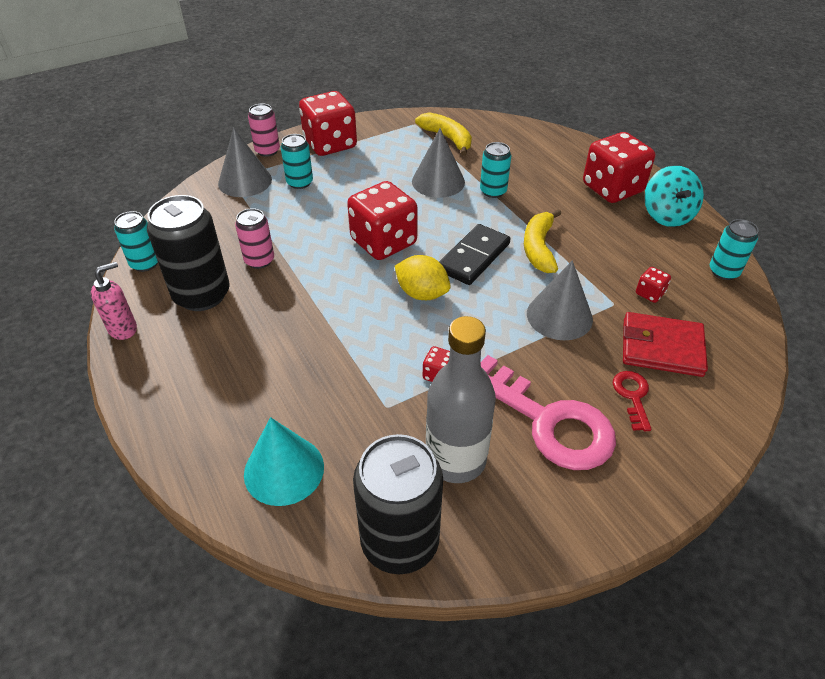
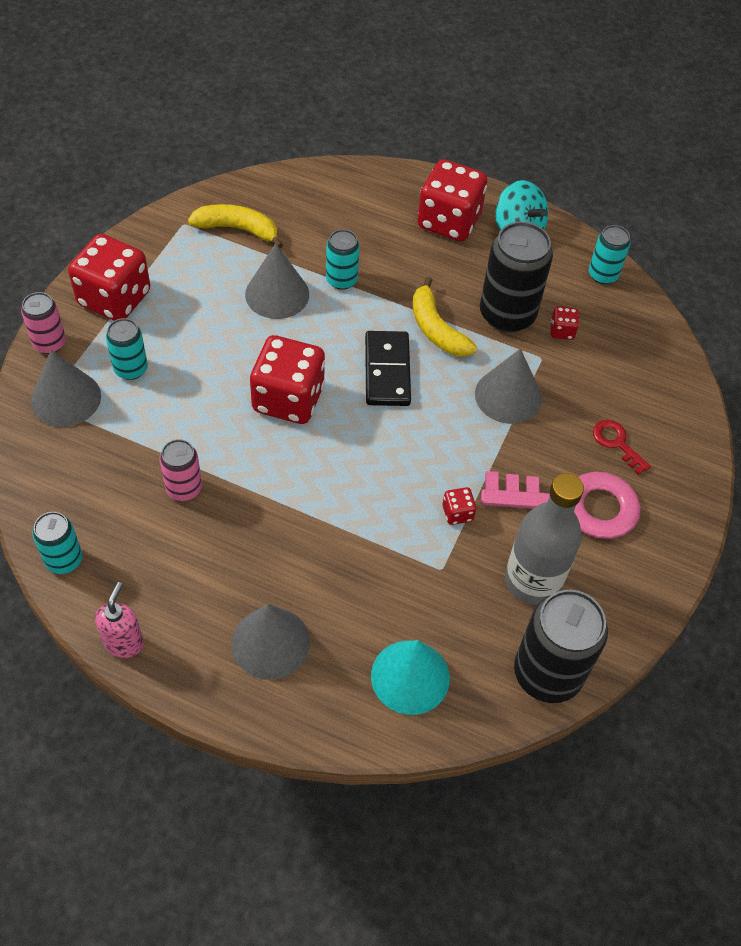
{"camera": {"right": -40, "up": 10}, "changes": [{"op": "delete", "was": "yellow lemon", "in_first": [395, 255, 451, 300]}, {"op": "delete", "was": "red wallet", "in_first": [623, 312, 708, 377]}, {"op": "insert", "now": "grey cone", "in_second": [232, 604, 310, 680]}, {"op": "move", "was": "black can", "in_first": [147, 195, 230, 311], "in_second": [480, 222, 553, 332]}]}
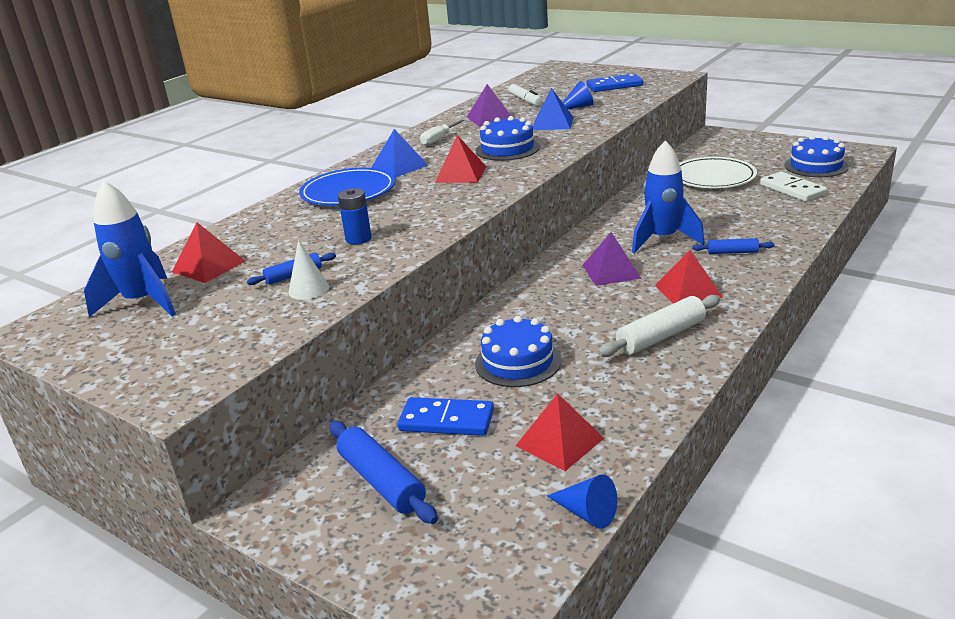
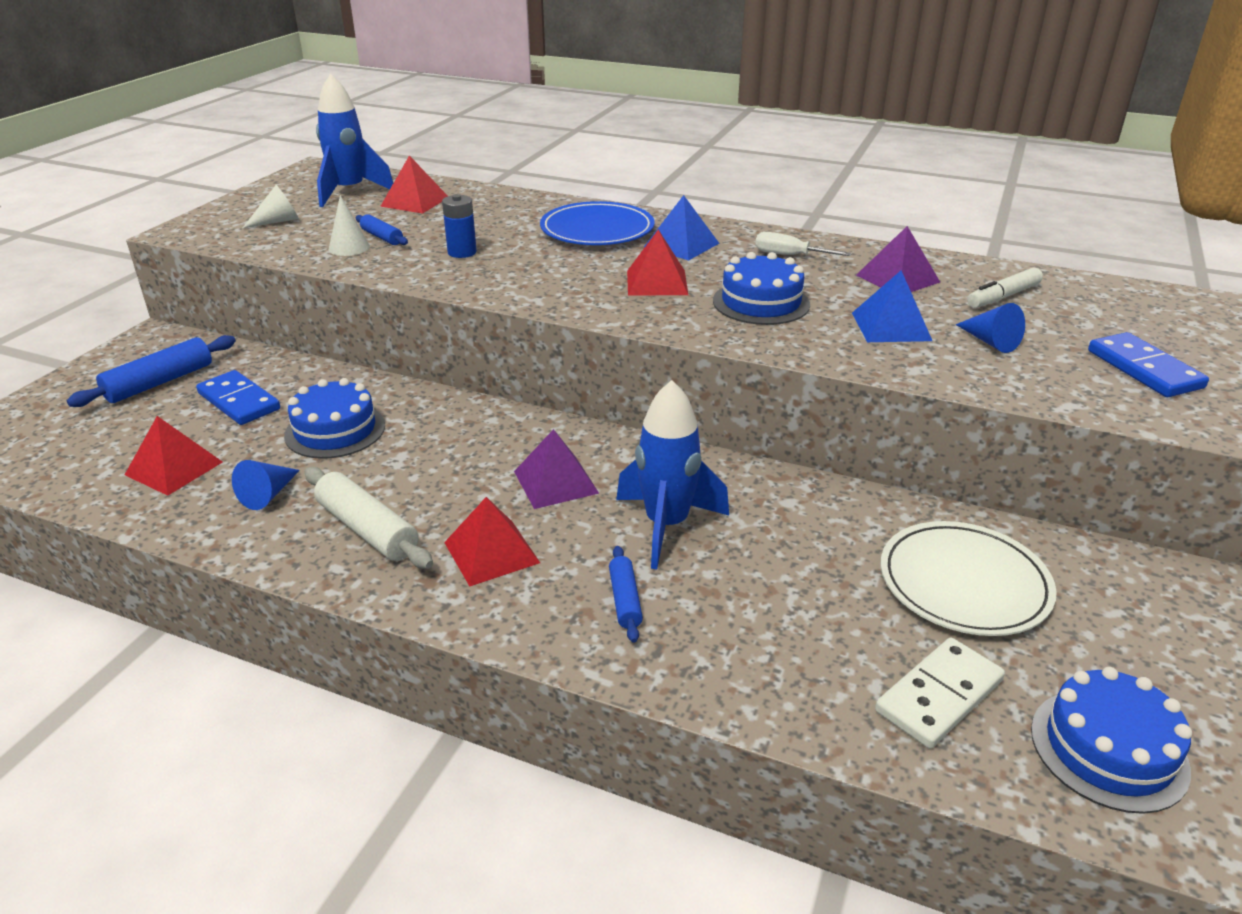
{"camera": {"right": 75, "up": 5}, "changes": [{"op": "insert", "now": "white cone", "in_second": [243, 185, 299, 228]}, {"op": "move", "was": "blue cone", "in_first": [547, 475, 617, 529], "in_second": [232, 460, 300, 510]}, {"op": "rotate", "was": "blue domino", "in_first": [397, 397, 494, 436], "in_second": [196, 370, 280, 425], "clockwise": -45}]}
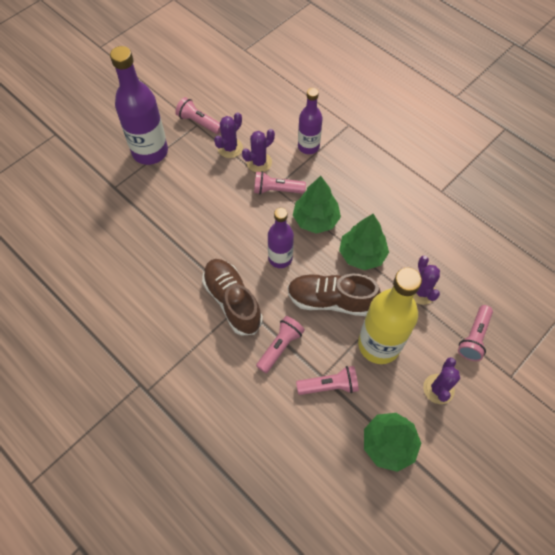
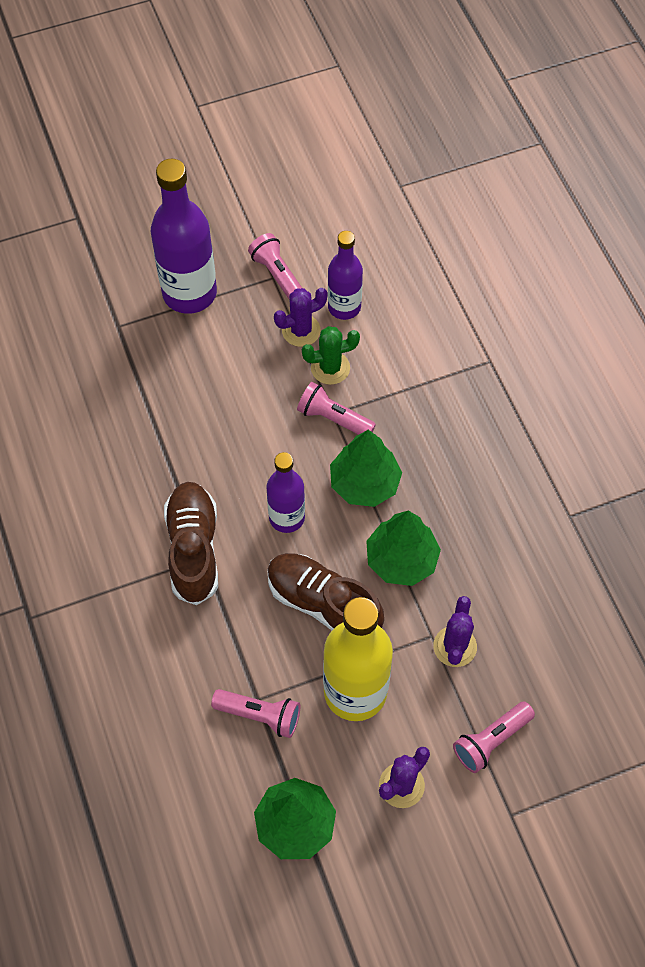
{"camera": {"right": 25, "up": 0}, "changes": [{"op": "delete", "was": "pink flashlight", "in_first": [256, 316, 305, 373]}, {"op": "move", "was": "purple bottle", "in_first": [298, 88, 322, 154], "in_second": [328, 231, 363, 320]}, {"op": "recolor", "was": "purple cactus", "now": "green cactus", "in_first": [242, 129, 275, 172], "in_second": [302, 326, 360, 385]}]}
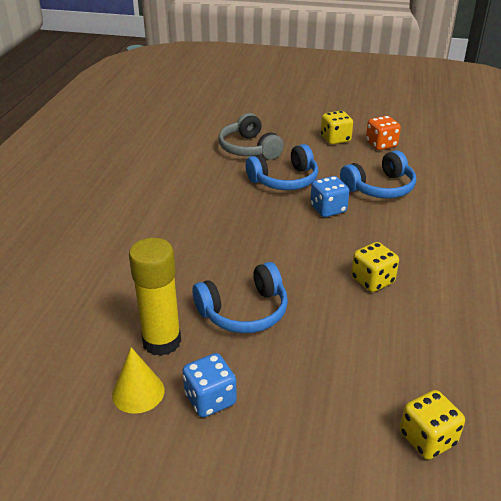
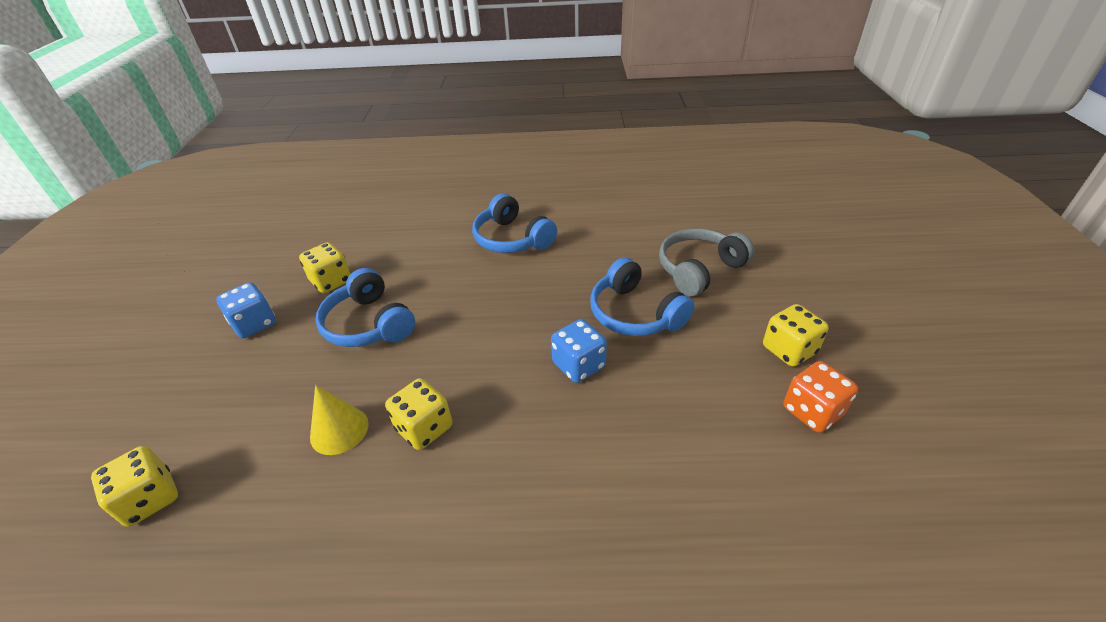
{"camera": {"right": 80, "up": 5}, "changes": [{"op": "move", "was": "yellow cone", "in_first": [112, 347, 165, 414], "in_second": [310, 385, 369, 455]}, {"op": "move", "was": "blue headphones", "in_first": [340, 150, 416, 198], "in_second": [472, 194, 557, 253]}, {"op": "replace", "was": "yellow glue stick", "now": "yellow dice", "in_first": [129, 238, 181, 356], "in_second": [299, 242, 351, 293]}]}
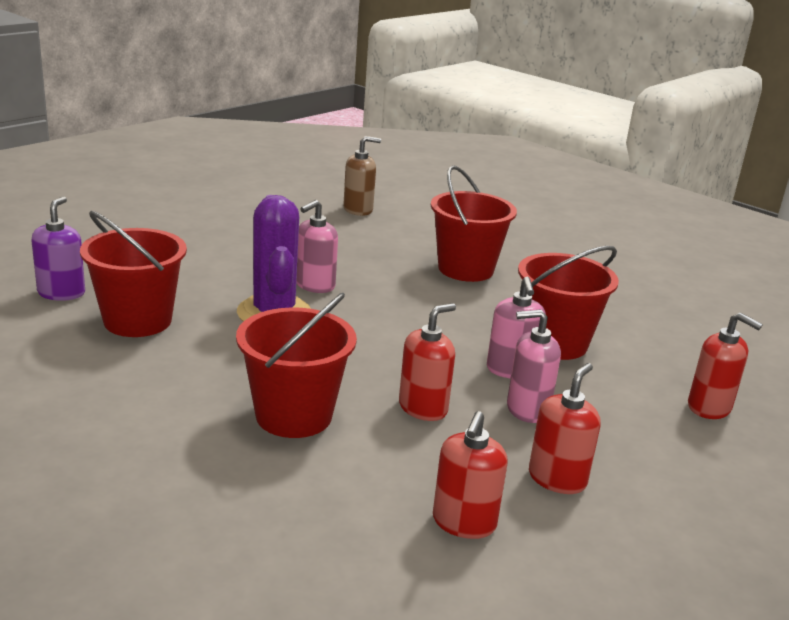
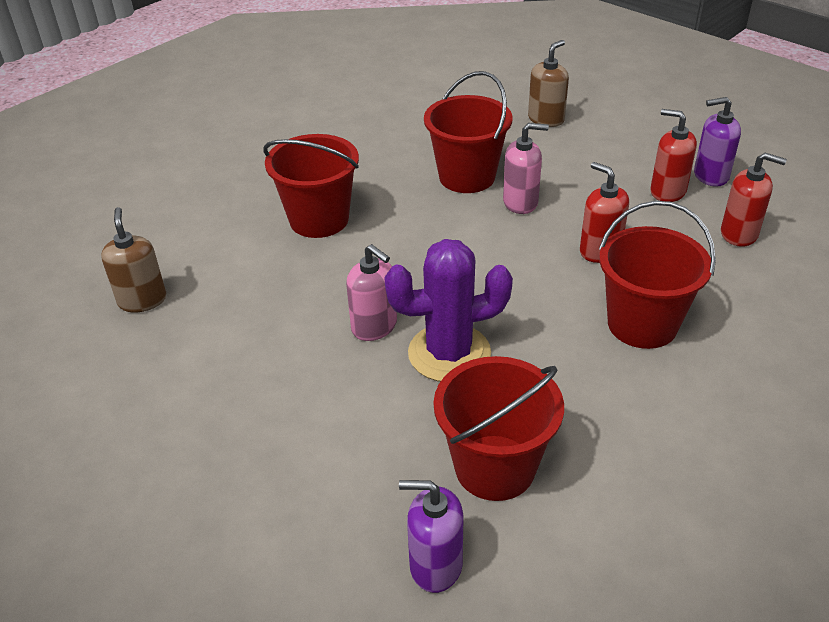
{"camera": {"right": -85, "up": 15}, "changes": [{"op": "delete", "was": "pink soap dispenser", "in_first": [507, 309, 561, 423]}, {"op": "insert", "now": "purple soap dispenser", "in_second": [694, 97, 741, 187]}, {"op": "recolor", "was": "red soap dispenser", "now": "brown soap dispenser", "in_first": [688, 313, 763, 419], "in_second": [528, 40, 569, 127]}]}
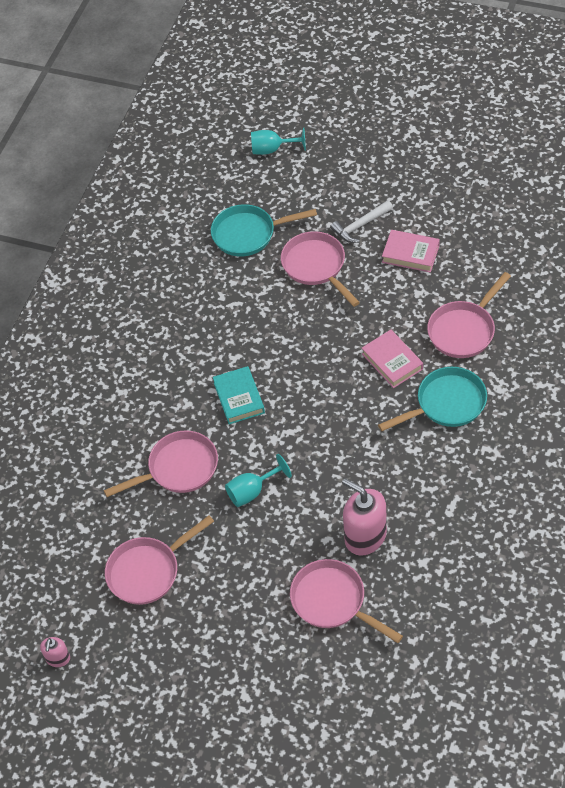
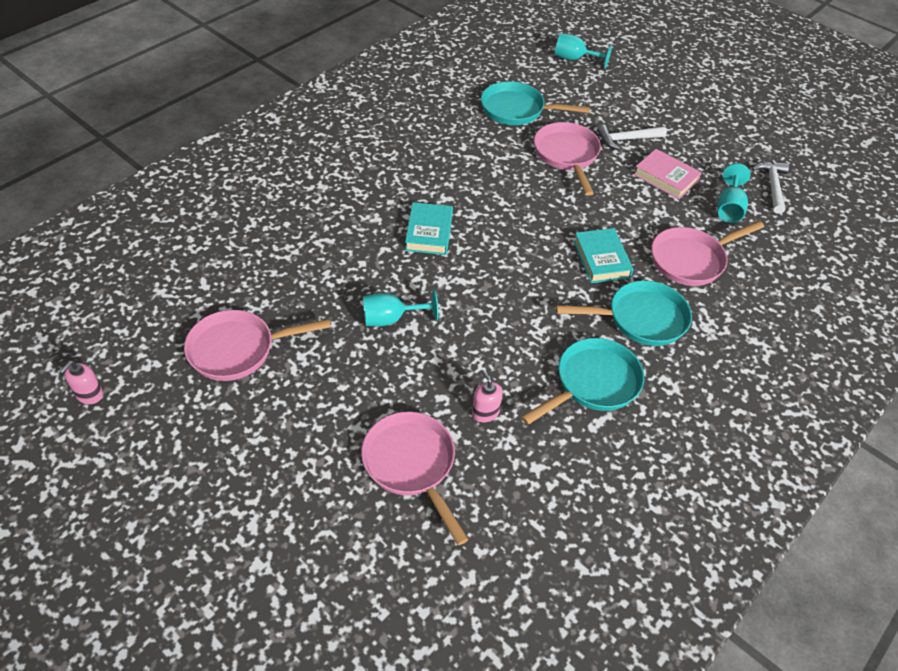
{"camera": {"right": 15, "up": -5}, "changes": [{"op": "delete", "was": "pink pan", "in_first": [104, 430, 218, 497]}, {"op": "insert", "now": "turquoise pan", "in_second": [521, 338, 644, 425]}, {"op": "insert", "now": "turquoise goblet", "in_second": [718, 163, 751, 223]}, {"op": "insert", "now": "white hammer", "in_second": [752, 162, 789, 214]}, {"op": "recolor", "was": "pink book", "now": "turquoise book", "in_first": [362, 330, 423, 388], "in_second": [573, 228, 634, 283]}, {"op": "resize", "was": "pink soap dispenser", "in_first": [342, 478, 387, 556], "in_second": [472, 369, 503, 422], "ratio": 0.5}]}
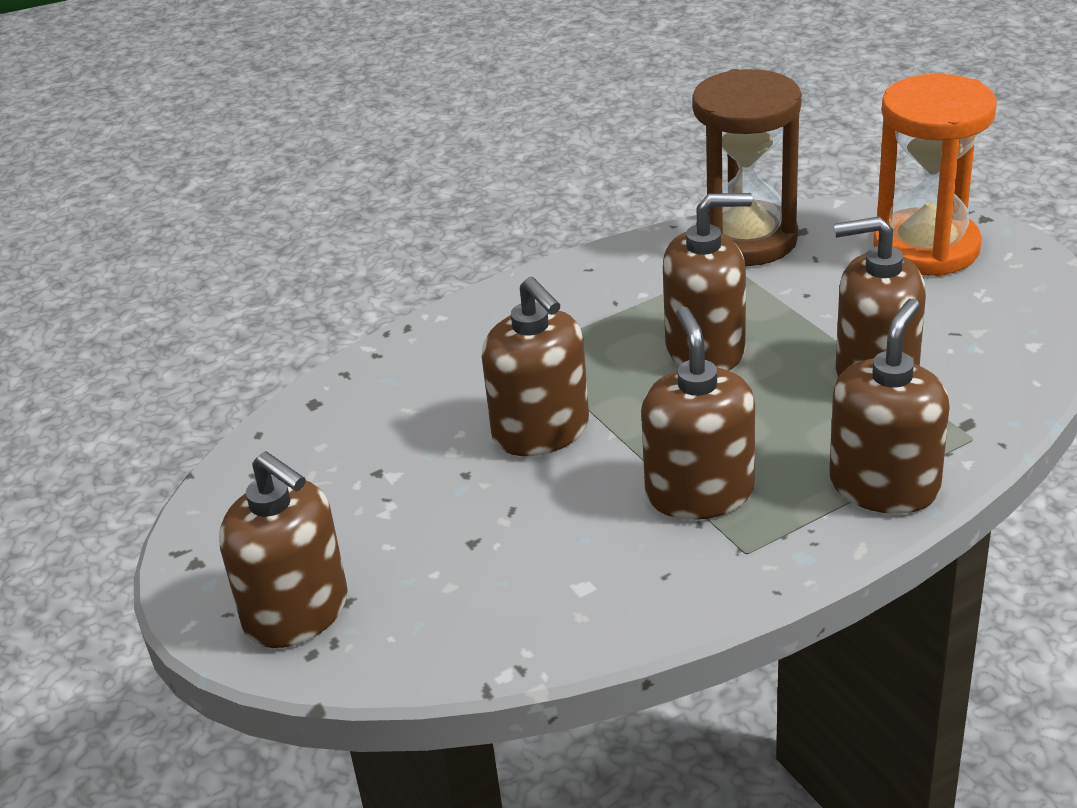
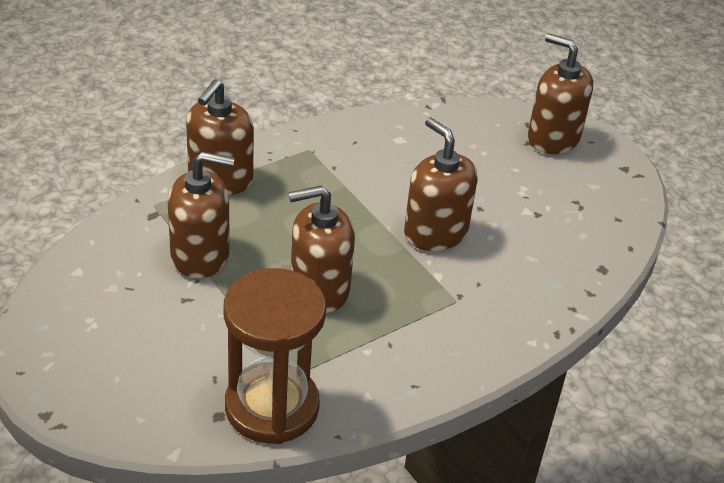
{"camera": {"right": 170, "up": 5}, "changes": [{"op": "delete", "was": "brown soap dispenser", "in_first": [641, 307, 755, 520]}, {"op": "delete", "was": "orange hourglass", "in_first": [873, 74, 997, 277]}]}
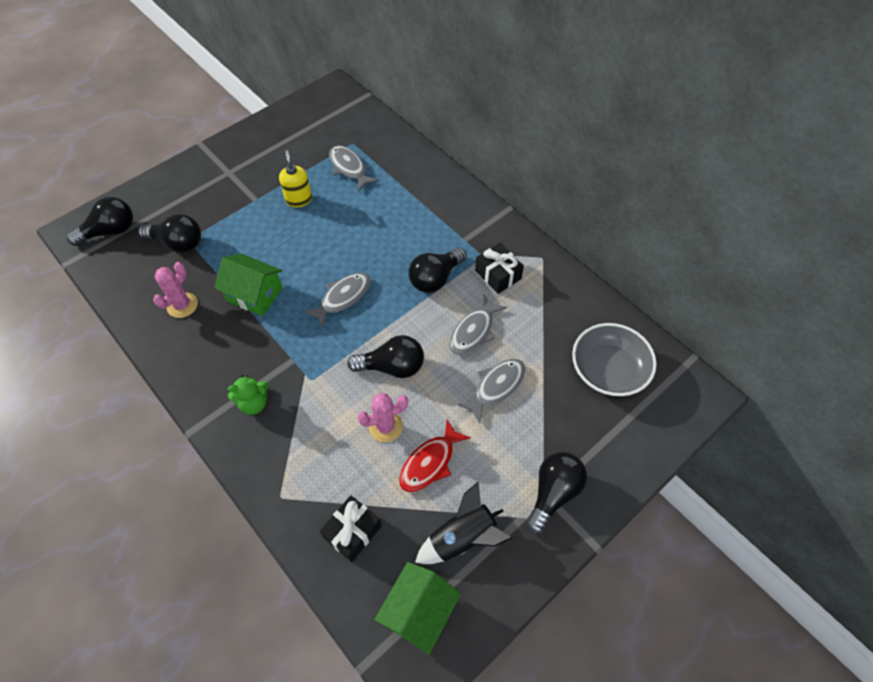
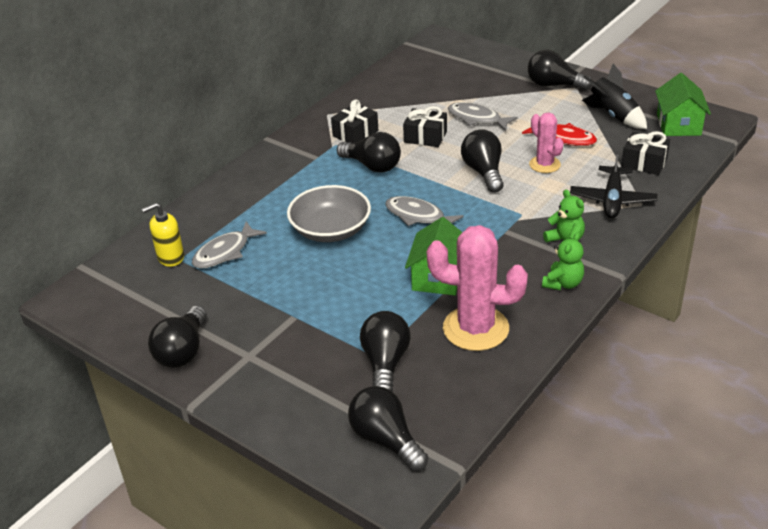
{"camera": {"right": -100, "up": -20}, "changes": [{"op": "insert", "now": "black light bulb", "in_second": [148, 306, 207, 368]}, {"op": "insert", "now": "green teddy bear", "in_second": [542, 232, 584, 290]}, {"op": "insert", "now": "black plane", "in_second": [570, 151, 657, 218]}, {"op": "move", "was": "yellow soap dispenser", "in_first": [279, 150, 312, 207], "in_second": [142, 203, 184, 267]}, {"op": "move", "was": "grey bowl", "in_first": [572, 323, 657, 396], "in_second": [287, 185, 371, 242]}, {"op": "replace", "was": "grey fish", "now": "black gift", "in_first": [449, 295, 507, 355], "in_second": [403, 106, 447, 147]}, {"op": "rotate", "was": "green house", "in_first": [374, 562, 461, 655], "in_second": [655, 73, 711, 136], "clockwise": 75}, {"op": "resize", "was": "pink cactus", "in_first": [153, 262, 198, 318], "in_second": [427, 225, 528, 351], "ratio": 1.75}]}
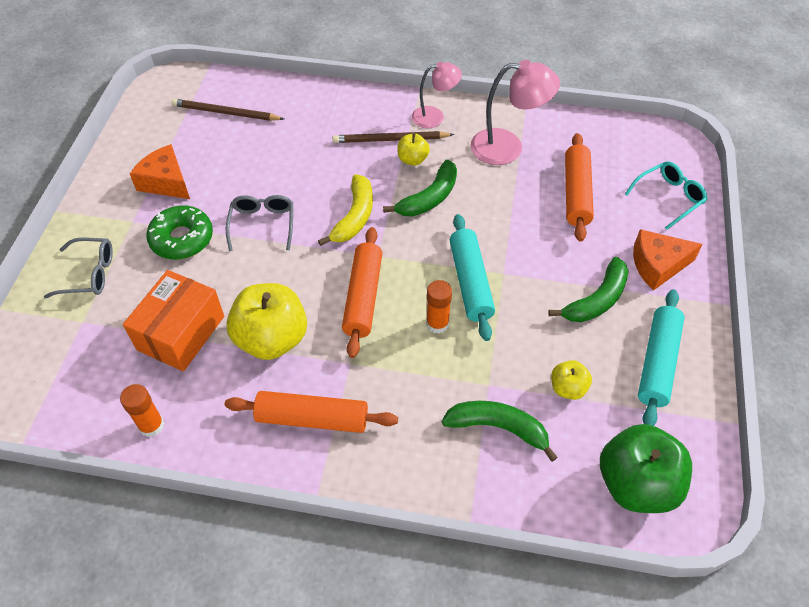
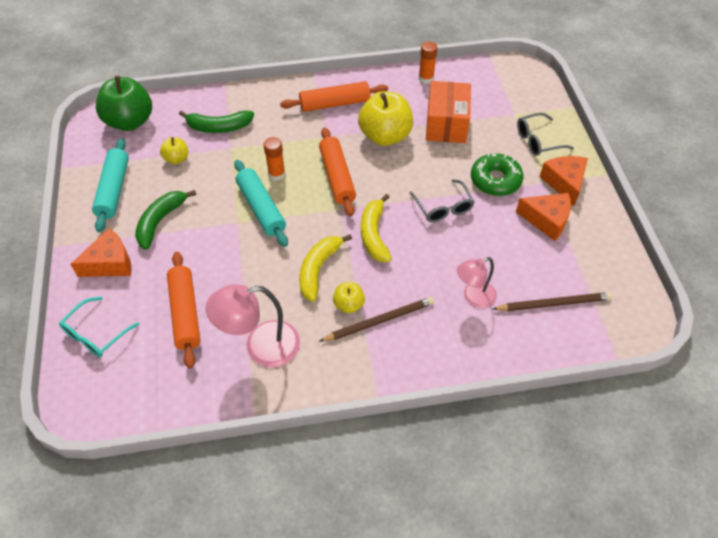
{"camera": {"right": 160, "up": 0}, "changes": [{"op": "insert", "now": "orange cheese", "in_second": [539, 156, 588, 206]}, {"op": "move", "was": "pink lamp", "in_first": [412, 62, 462, 128], "in_second": [457, 257, 497, 308]}, {"op": "recolor", "was": "green banana", "now": "yellow banana", "in_first": [383, 159, 457, 217], "in_second": [299, 234, 352, 302]}]}
